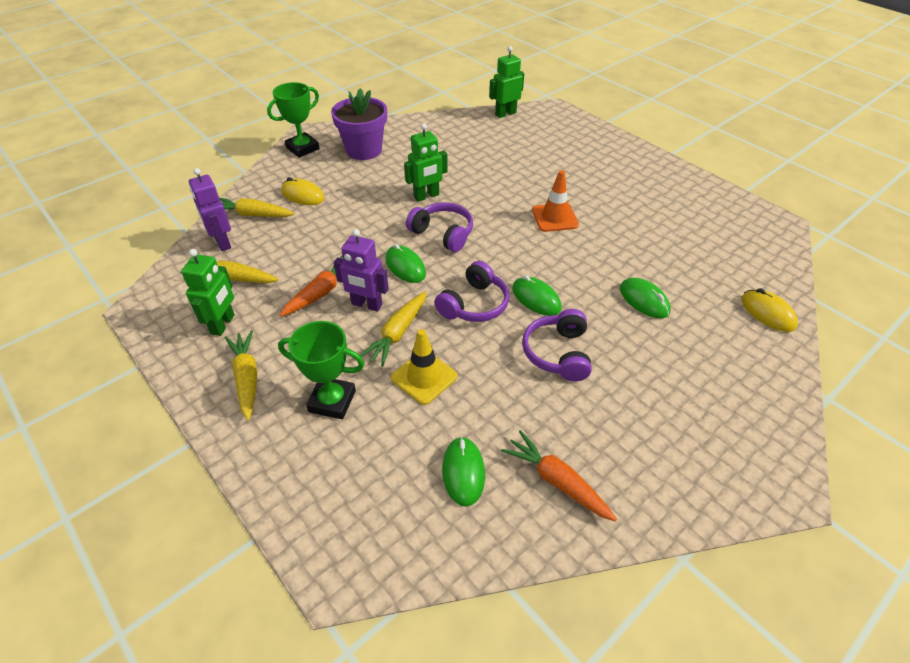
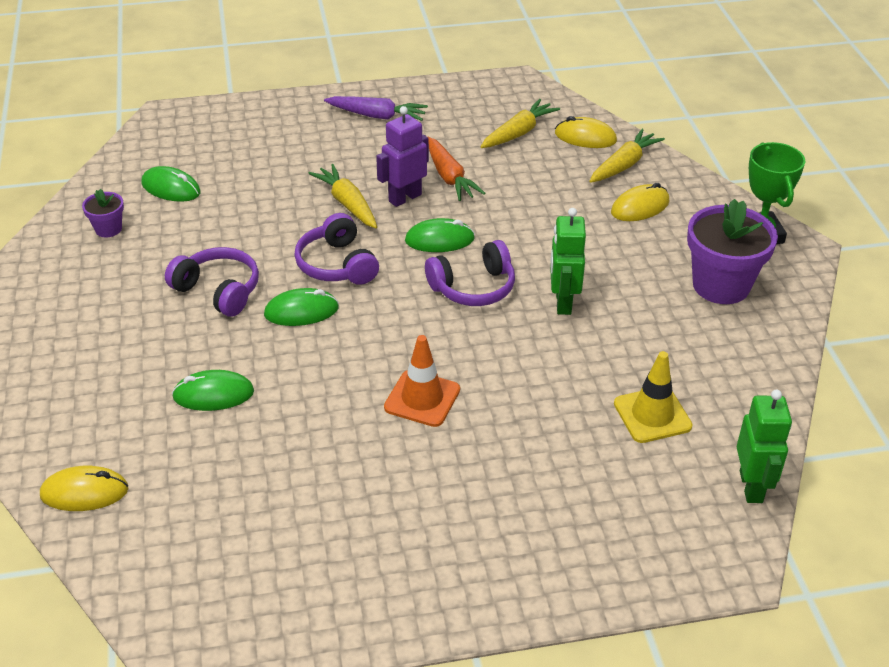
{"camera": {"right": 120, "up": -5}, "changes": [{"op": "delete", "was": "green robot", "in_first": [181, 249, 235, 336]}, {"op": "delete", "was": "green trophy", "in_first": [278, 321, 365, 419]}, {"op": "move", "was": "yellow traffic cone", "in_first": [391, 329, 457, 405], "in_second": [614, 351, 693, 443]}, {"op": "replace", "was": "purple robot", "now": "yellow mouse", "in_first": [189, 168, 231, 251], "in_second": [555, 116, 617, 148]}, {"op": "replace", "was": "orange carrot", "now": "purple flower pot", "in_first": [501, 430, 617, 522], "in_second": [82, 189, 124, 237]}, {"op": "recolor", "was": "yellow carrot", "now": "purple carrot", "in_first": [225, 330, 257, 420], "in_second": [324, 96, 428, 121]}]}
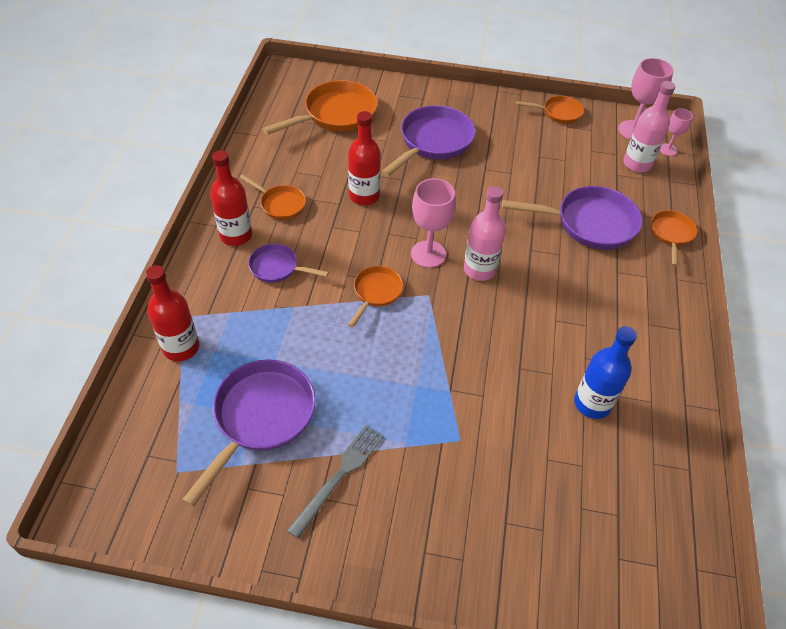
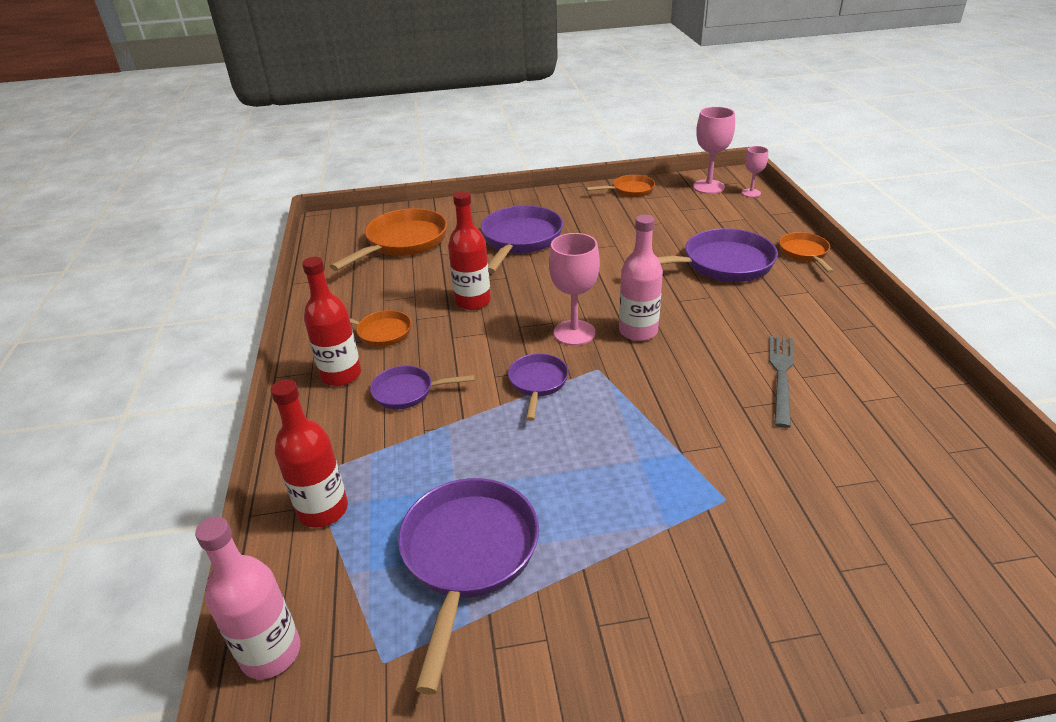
{"camera": {"right": -15, "up": -15}, "changes": [{"op": "delete", "was": "blue bottle", "in_first": [574, 326, 637, 419]}, {"op": "move", "was": "grey fork", "in_first": [287, 425, 384, 539], "in_second": [769, 336, 794, 428]}, {"op": "move", "was": "pink bottle", "in_first": [623, 81, 675, 172], "in_second": [195, 517, 300, 679]}, {"op": "recolor", "was": "orange pan", "now": "purple pan", "in_first": [348, 266, 403, 327], "in_second": [508, 354, 568, 421]}]}
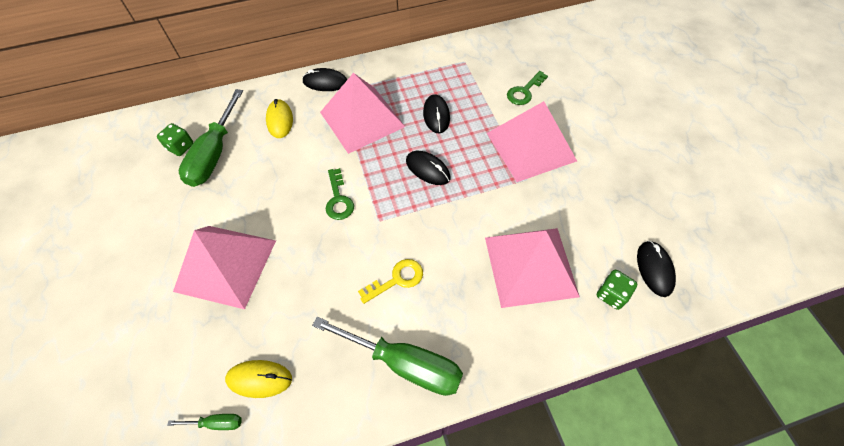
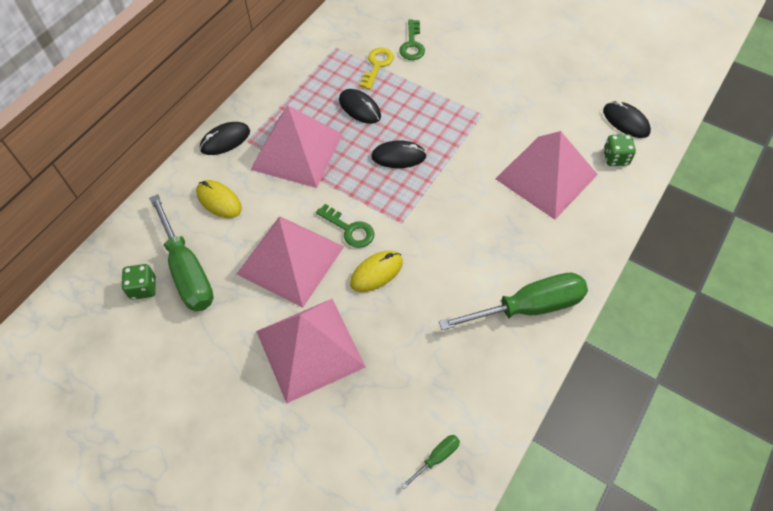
{"camera": {"right": -40, "up": 0}, "changes": [{"op": "move", "was": "yellow mouse", "in_first": [225, 360, 292, 398], "in_second": [350, 251, 403, 292]}, {"op": "move", "was": "yellow key", "in_first": [358, 259, 423, 304], "in_second": [359, 47, 394, 90]}, {"op": "move", "was": "pink pyramid", "in_first": [487, 101, 577, 182], "in_second": [237, 216, 344, 308]}]}
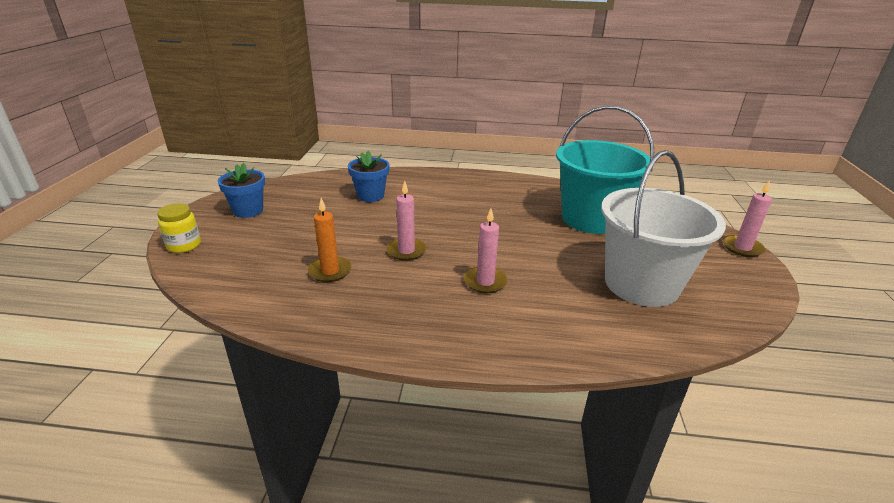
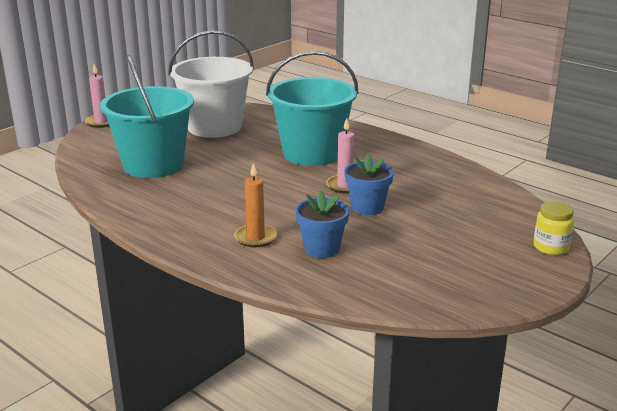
{"camera": {"right": -145, "up": -5}, "changes": [{"op": "move", "was": "blue flower pot", "in_first": [218, 163, 265, 218], "in_second": [344, 154, 394, 215]}, {"op": "move", "was": "orange candle", "in_first": [308, 198, 351, 282], "in_second": [234, 163, 277, 247]}, {"op": "replace", "was": "pink candle", "now": "turquoise bucket", "in_first": [464, 209, 507, 293], "in_second": [266, 51, 358, 166]}]}
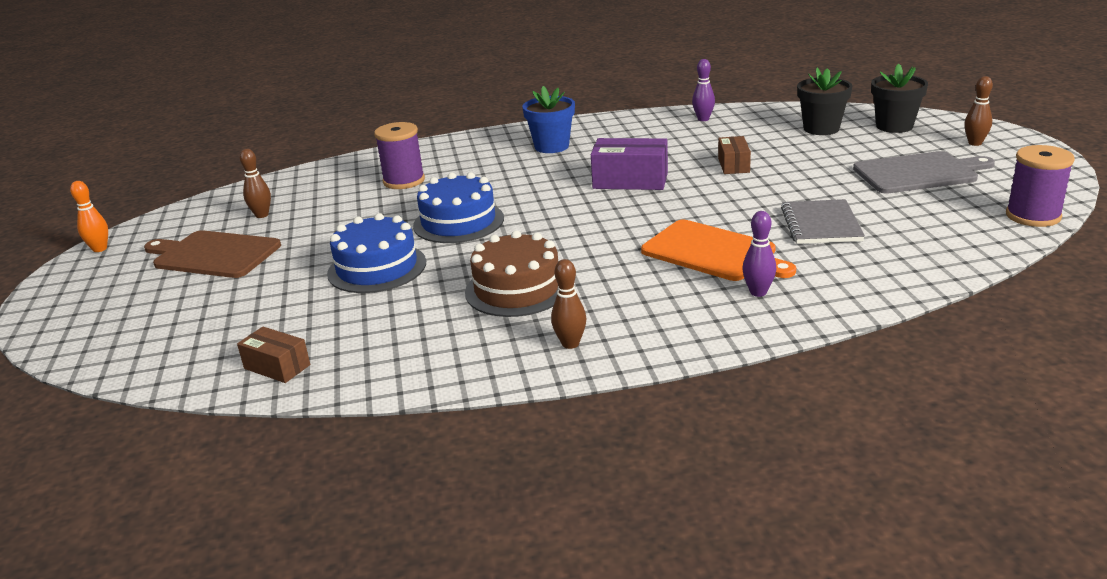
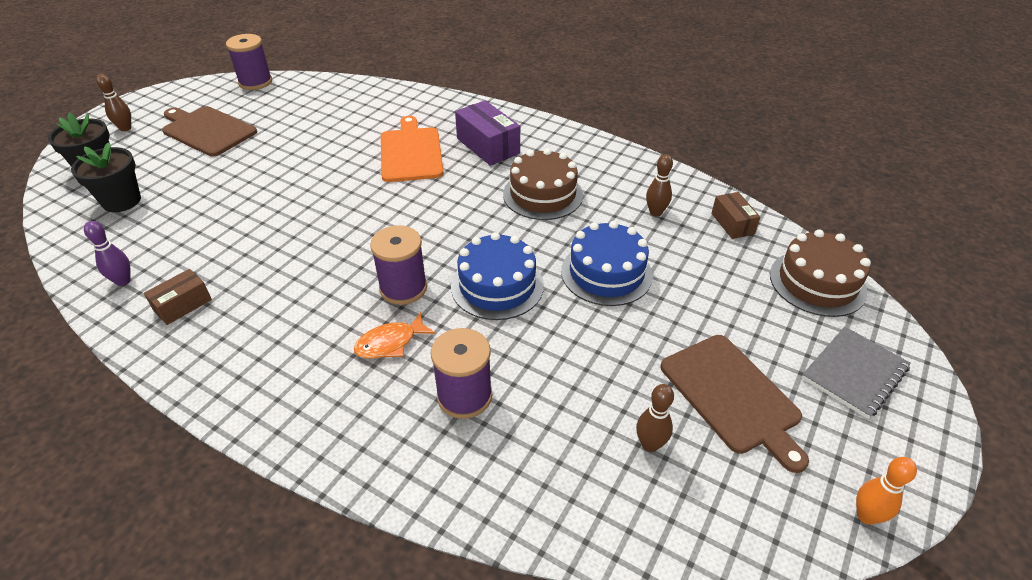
{"camera": {"right": -140, "up": 15}, "changes": [{"op": "delete", "was": "blue flower pot", "in_first": [523, 86, 575, 153]}, {"op": "delete", "was": "purple bowling pin", "in_first": [742, 211, 776, 297]}, {"op": "insert", "now": "orange fish", "in_second": [354, 312, 436, 359]}, {"op": "insert", "now": "purple spool", "in_second": [370, 225, 427, 305]}, {"op": "insert", "now": "brown cake", "in_second": [770, 229, 871, 317]}, {"op": "move", "was": "brown bowling pin", "in_first": [551, 259, 586, 349], "in_second": [646, 154, 673, 216]}, {"op": "move", "was": "purple box", "in_first": [591, 138, 668, 190], "in_second": [455, 100, 520, 166]}, {"op": "move", "was": "brown box", "in_first": [718, 136, 751, 174], "in_second": [144, 269, 212, 325]}, {"op": "move", "was": "grey notebook", "in_first": [781, 199, 865, 244], "in_second": [802, 327, 911, 419]}, {"op": "recolor", "was": "grey cutting board", "now": "brown cutting board", "in_first": [853, 151, 995, 194], "in_second": [162, 106, 257, 157]}]}
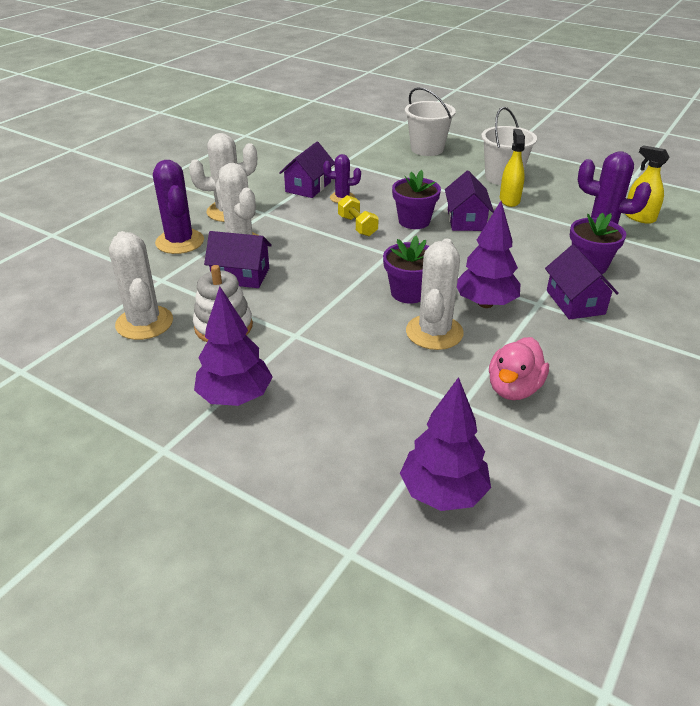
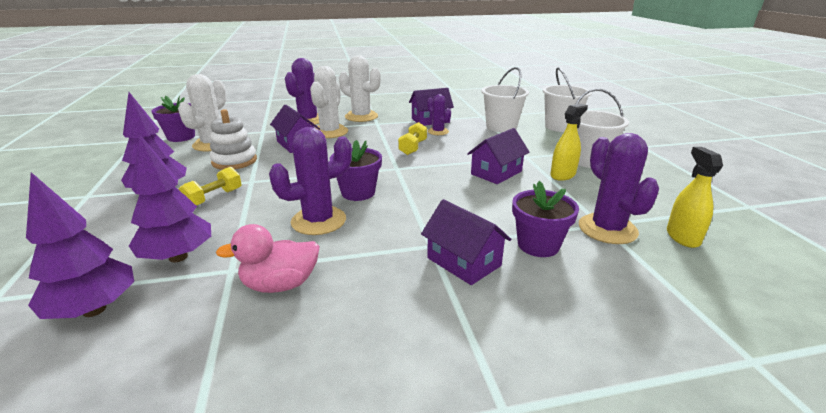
{"camera": {"right": 45, "up": -10}, "changes": [{"op": "insert", "now": "yellow dumbbell", "in_second": [178, 167, 242, 206]}, {"op": "insert", "now": "white bucket", "in_second": [482, 67, 529, 132]}, {"op": "move", "was": "purple flower pot", "in_first": [392, 170, 441, 229], "in_second": [151, 95, 195, 142]}, {"op": "move", "was": "purple tree", "in_first": [457, 201, 520, 308], "in_second": [129, 135, 211, 262]}, {"op": "recolor", "was": "white cactus", "now": "purple cactus", "in_first": [406, 238, 464, 350], "in_second": [269, 127, 352, 235]}, {"op": "rotate", "was": "purple house", "in_first": [545, 245, 619, 320], "in_second": [421, 199, 511, 285], "clockwise": -75}]}
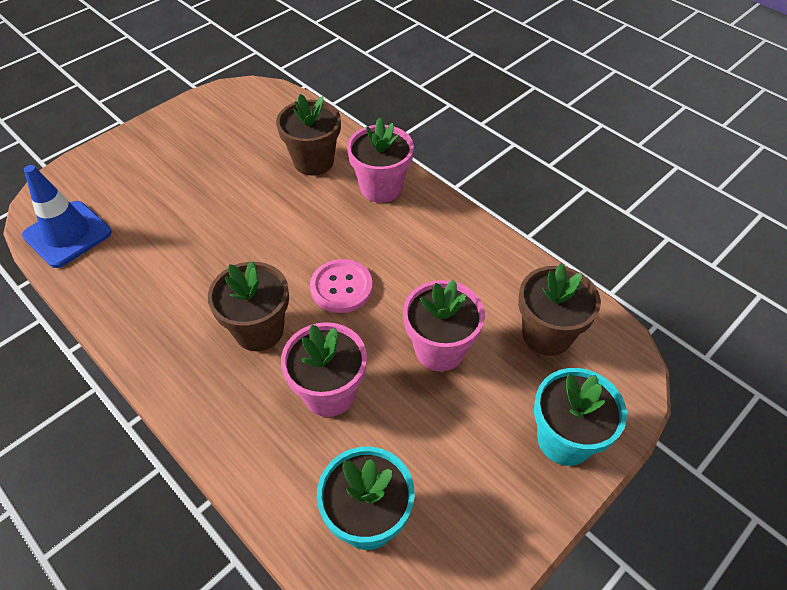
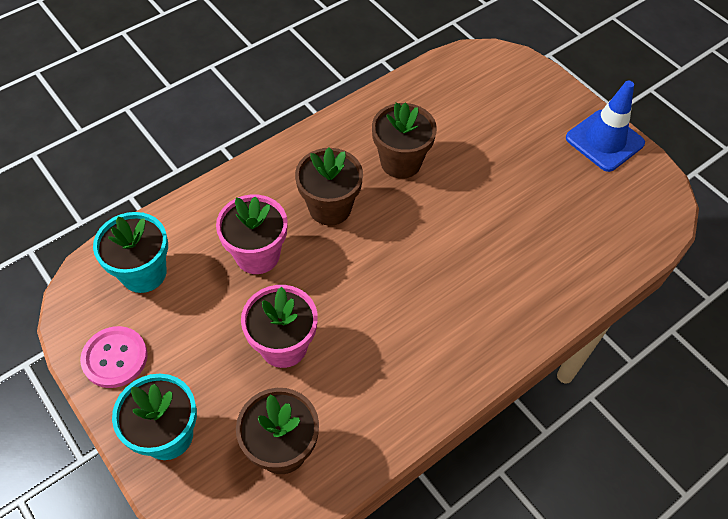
{"camera": {"right": 95, "up": 5}, "changes": [{"op": "delete", "was": "pink flower pot", "in_first": [347, 118, 414, 203]}, {"op": "move", "was": "blue traffic cone", "in_first": [22, 165, 112, 268], "in_second": [566, 81, 645, 172]}, {"op": "move", "was": "brown flower pot", "in_first": [276, 94, 341, 176], "in_second": [372, 102, 437, 179]}, {"op": "move", "was": "pink button", "in_first": [310, 259, 373, 313], "in_second": [80, 326, 148, 388]}]}
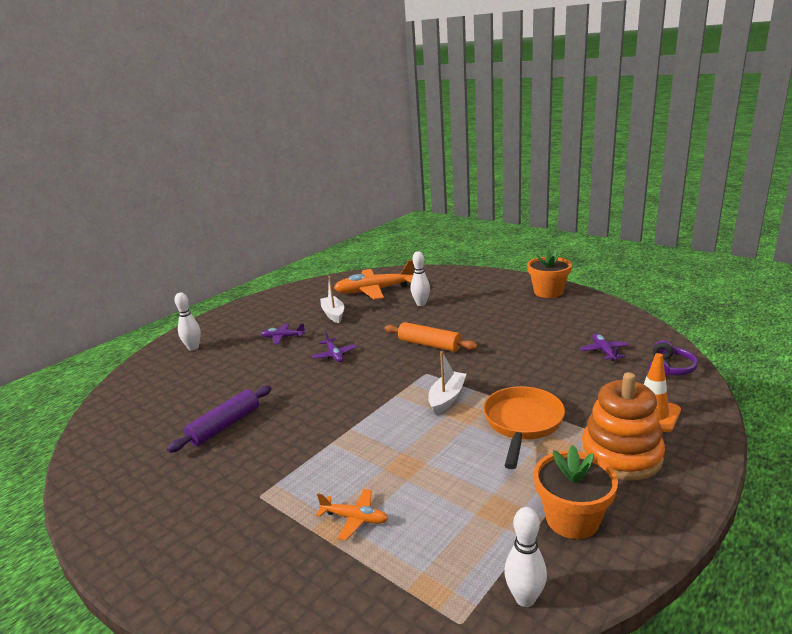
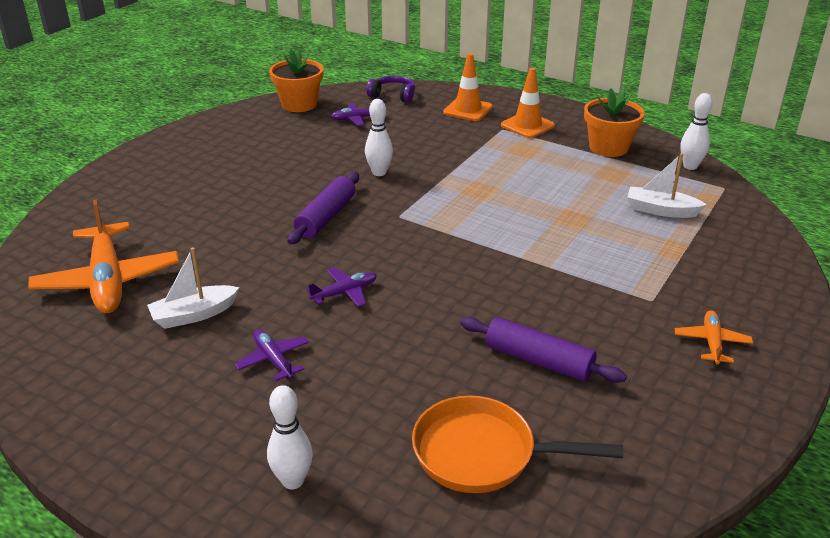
{"camera": {"right": -100, "up": 10}, "changes": [{"op": "move", "was": "orange plane", "in_first": [316, 489, 388, 541], "in_second": [675, 310, 753, 365]}, {"op": "move", "was": "white bowling pin", "in_first": [411, 251, 430, 306], "in_second": [365, 99, 393, 176]}, {"op": "move", "was": "white boat", "in_first": [428, 351, 467, 415], "in_second": [627, 153, 707, 218]}, {"op": "move", "was": "orange pan", "in_first": [483, 386, 565, 469], "in_second": [412, 396, 623, 493]}, {"op": "move", "was": "orange flower pot", "in_first": [527, 248, 572, 298], "in_second": [269, 50, 324, 112]}, {"op": "replace", "was": "orange stacking toy", "now": "orange traffic cone", "in_first": [581, 372, 665, 481], "in_second": [501, 68, 555, 138]}, {"op": "recolor", "was": "orange rolling pin", "now": "purple rolling pin", "in_first": [384, 322, 478, 352], "in_second": [287, 172, 359, 244]}, {"op": "rotate", "was": "purple plane", "in_first": [261, 324, 305, 344], "in_second": [235, 329, 309, 381], "clockwise": 150}]}
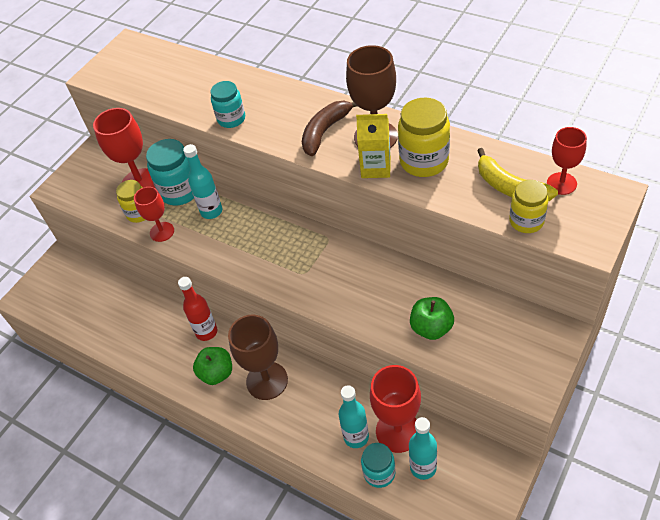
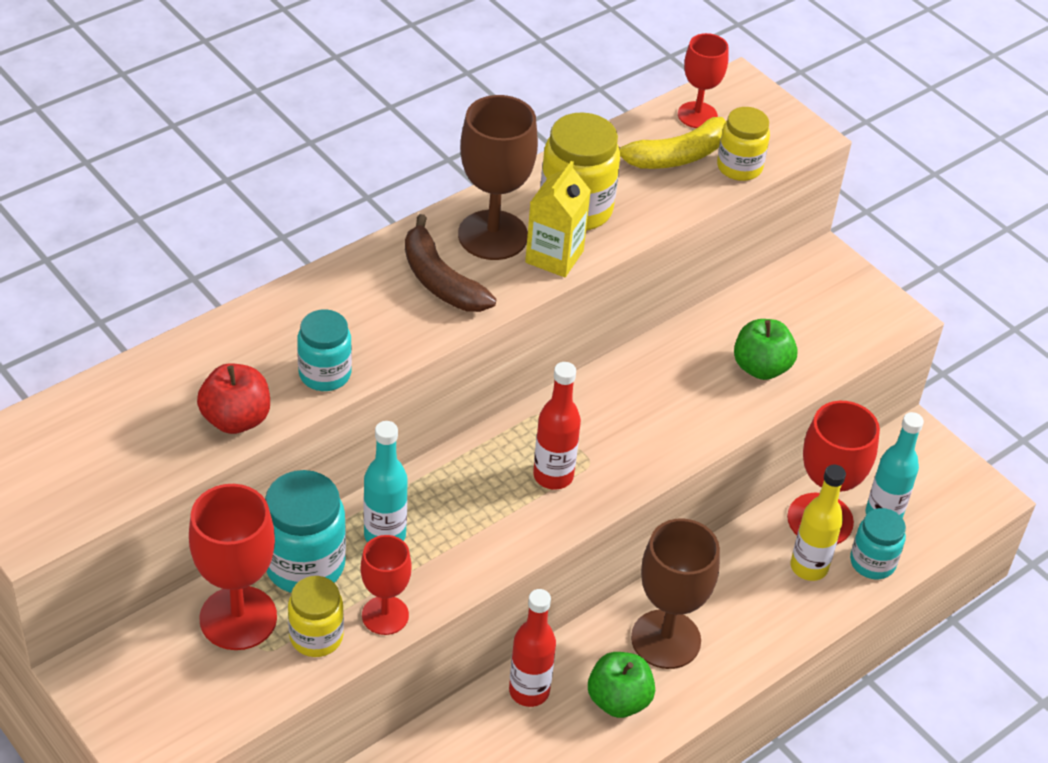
{"camera": {"right": -80, "up": -5}, "changes": [{"op": "insert", "now": "red apple", "in_second": [197, 363, 270, 434]}, {"op": "insert", "now": "red bottle", "in_second": [533, 362, 581, 490]}, {"op": "recolor", "was": "turquoise bottle", "now": "yellow bottle", "in_first": [338, 385, 369, 448], "in_second": [790, 465, 846, 581]}]}
